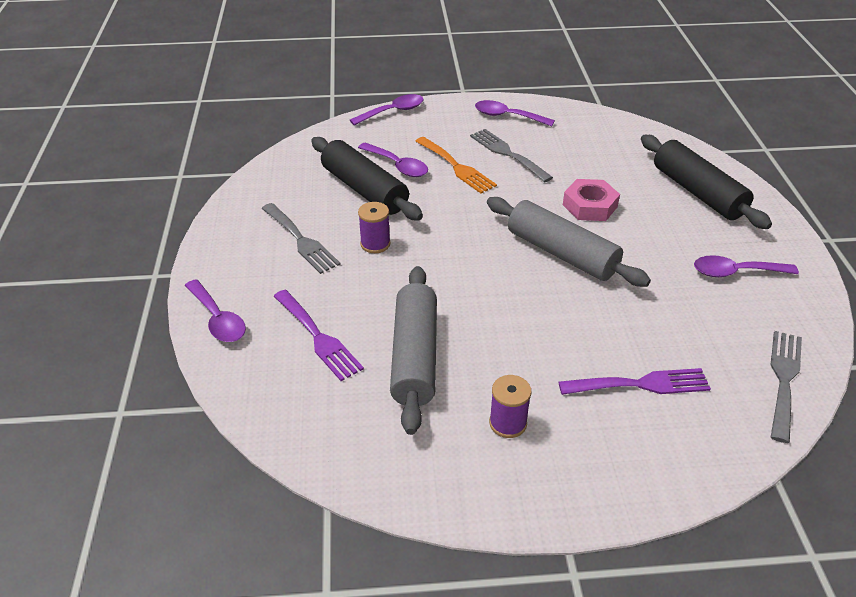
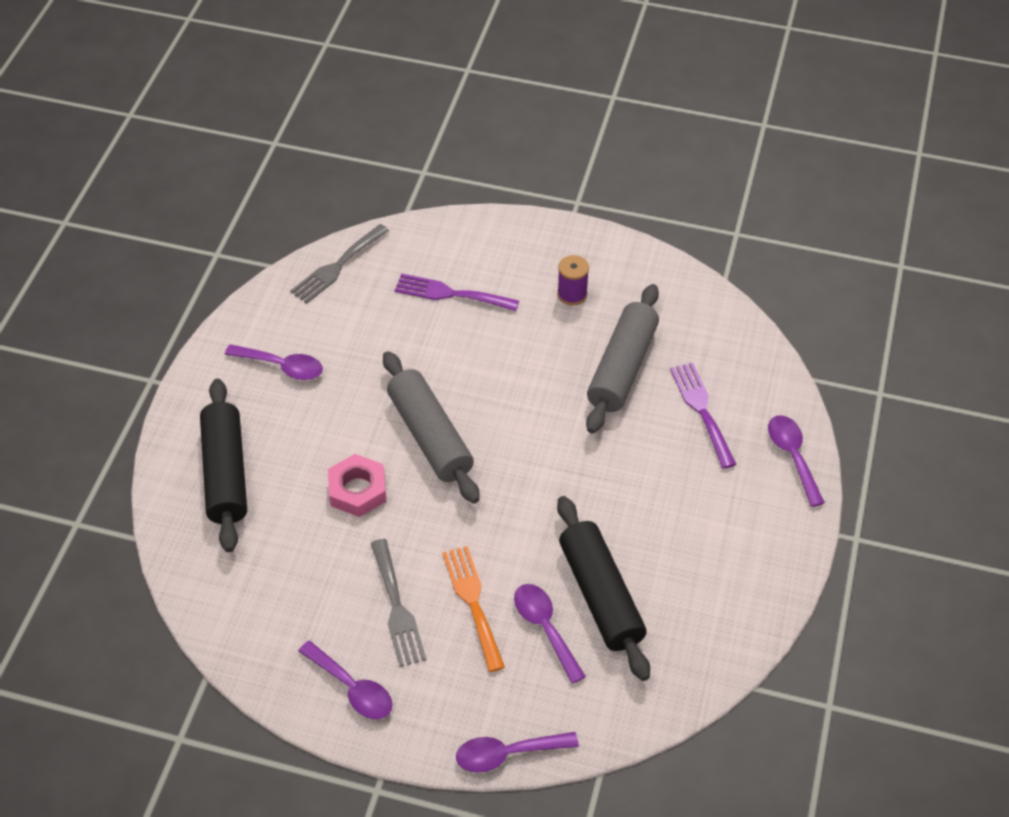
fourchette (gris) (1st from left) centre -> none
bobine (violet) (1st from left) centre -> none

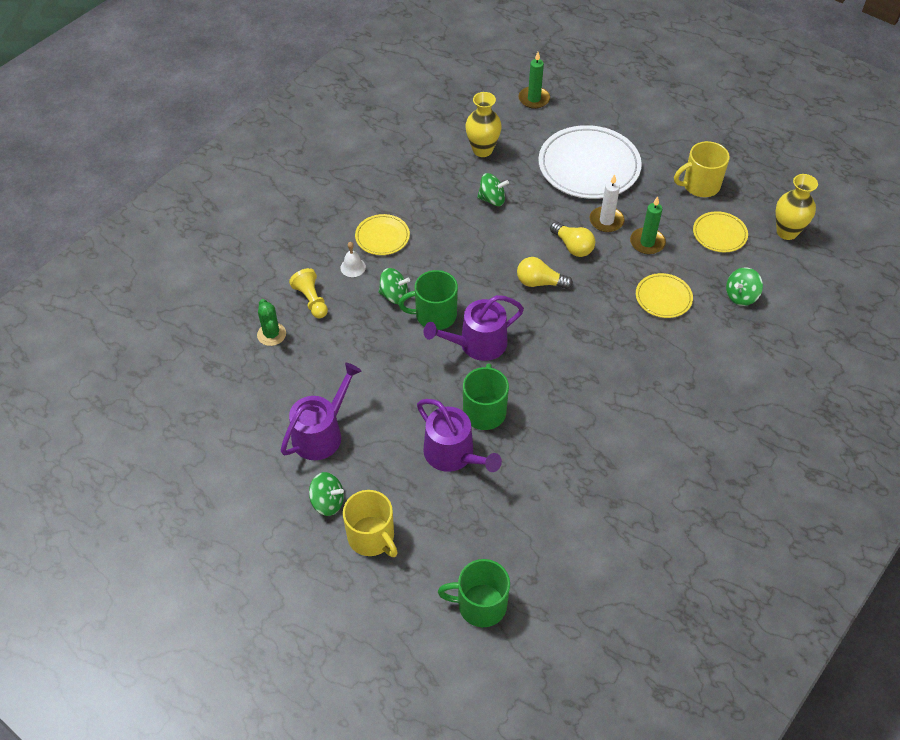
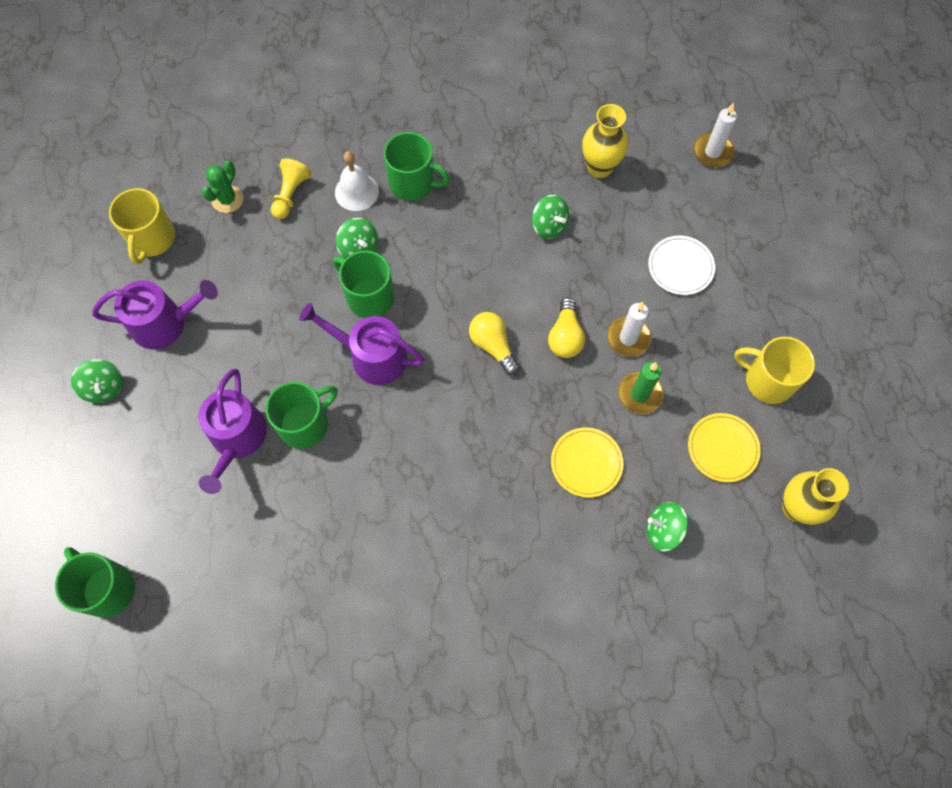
cloche (blanc) centre -> cloche (blanc) top centre, x1.51
tasse (jaune) (1st from left) bottom centre -> tasse (jaune) (1st from left) top left, moved
assiette (jaune) (1st from left) top centre -> tasse (vert) (4th from left) top centre
bougie (vert) (1st from left) top centre -> bougie (blanc) (2nd from left) top right
assiette (blanc) top centre -> assiette (blanc) middle right, x0.51

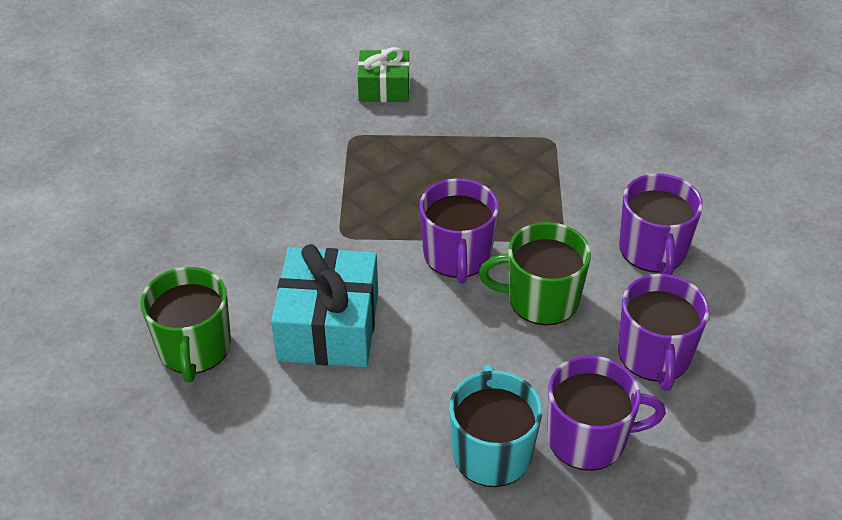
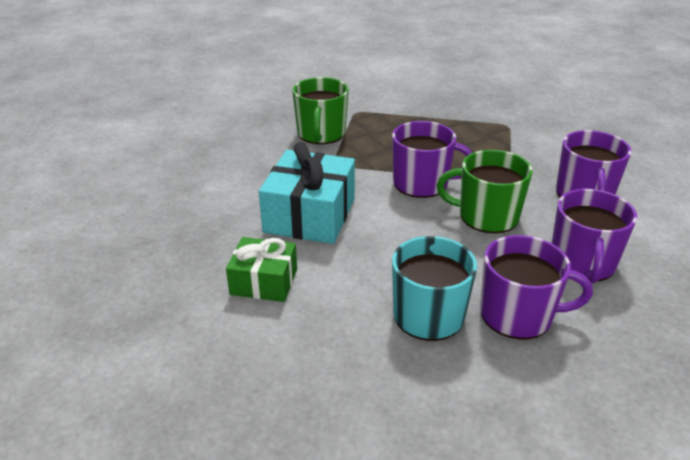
tasse (vert) (1st from left) middle left -> tasse (vert) (1st from left) top centre, moved
cadeau (vert) top centre -> cadeau (vert) centre, moved
tasse (violet) (1st from left) centre, 90 degrees counterclockwise

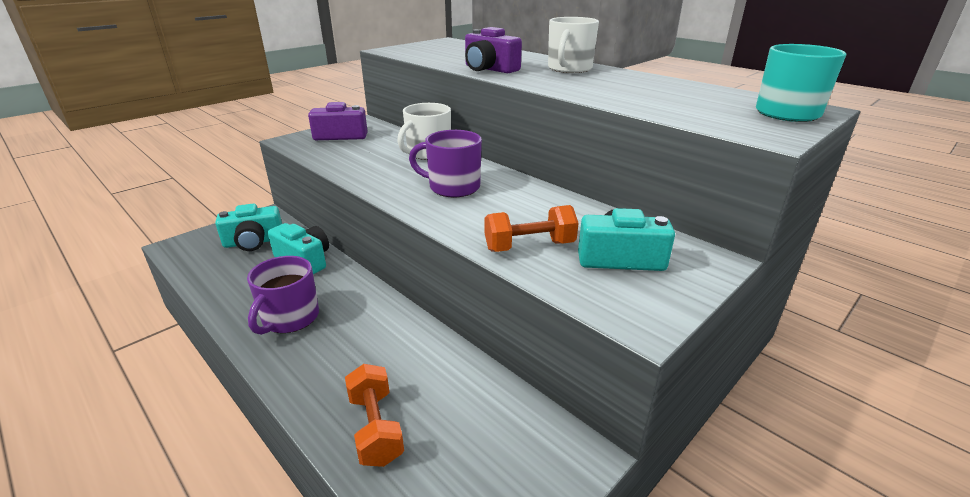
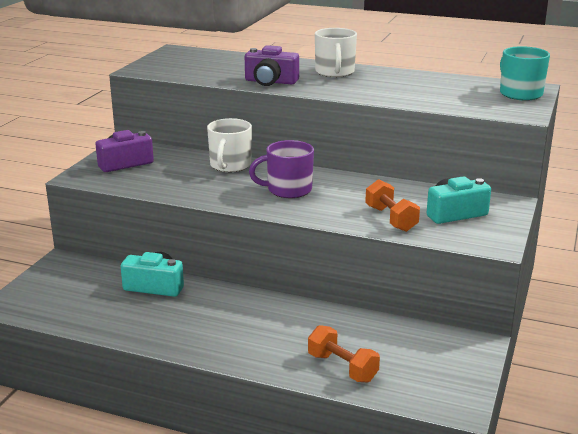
appareil photo (turquoise) (1st from left) middle left -> none
tasse (violet) (1st from left) middle left -> none
haltère (orange) (2nd from left) centre -> haltère (orange) (2nd from left) middle right, 75 degrees counterclockwise

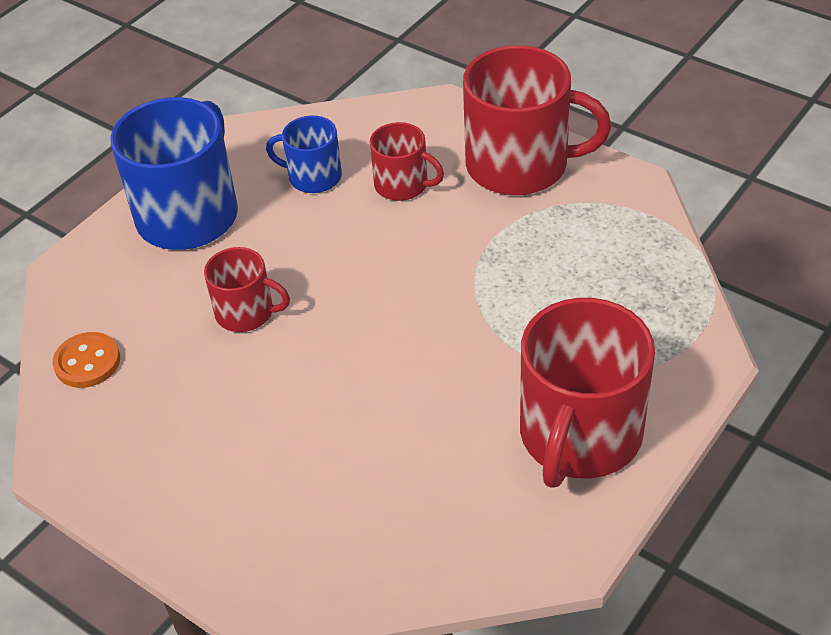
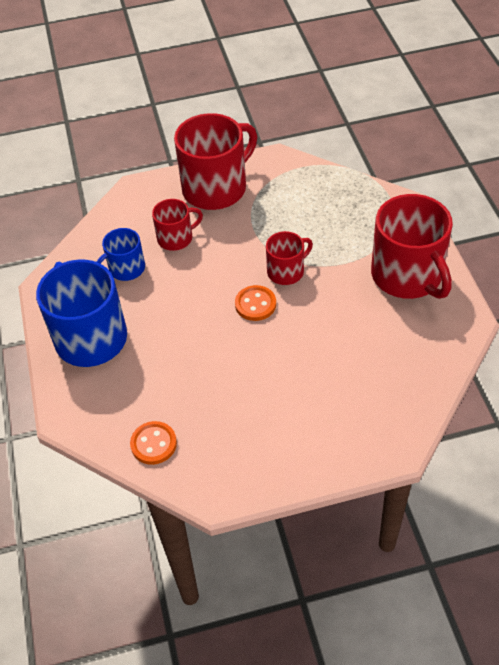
tasse (rouge) (1st from left in the first image) middle left -> tasse (rouge) (3rd from left) centre, moved
none -> bouton (orange) (2nd from left) centre

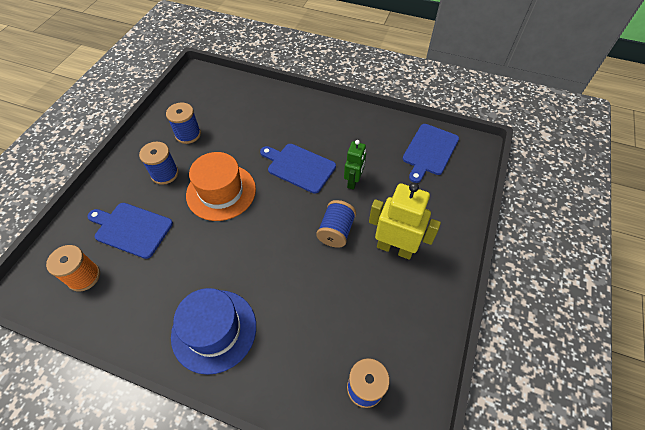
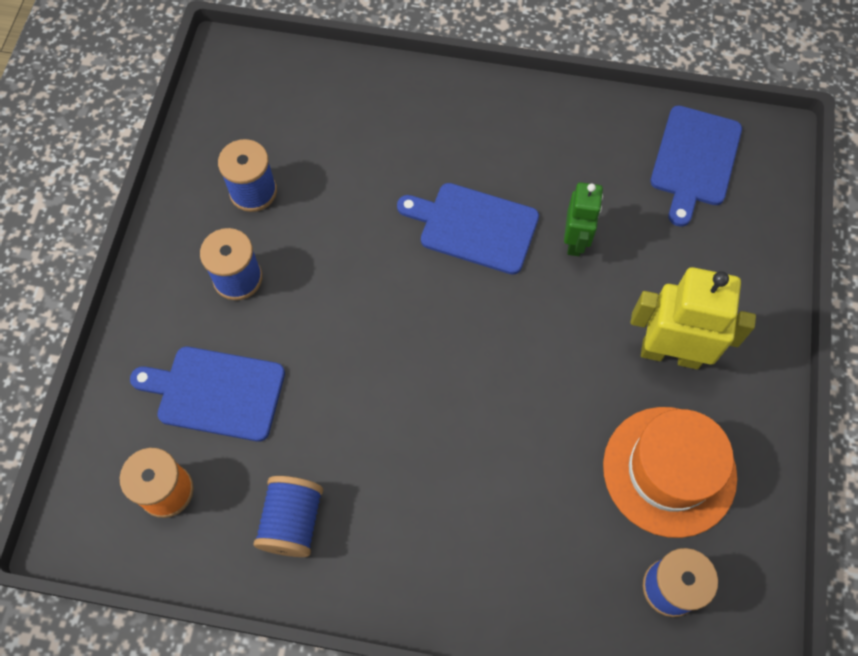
chapeau (bleu) bottom left -> none
chapeau (orange) centre -> chapeau (orange) bottom right, moved
bobine (bleu) (3rd from left) centre -> bobine (bleu) (3rd from left) bottom centre, moved

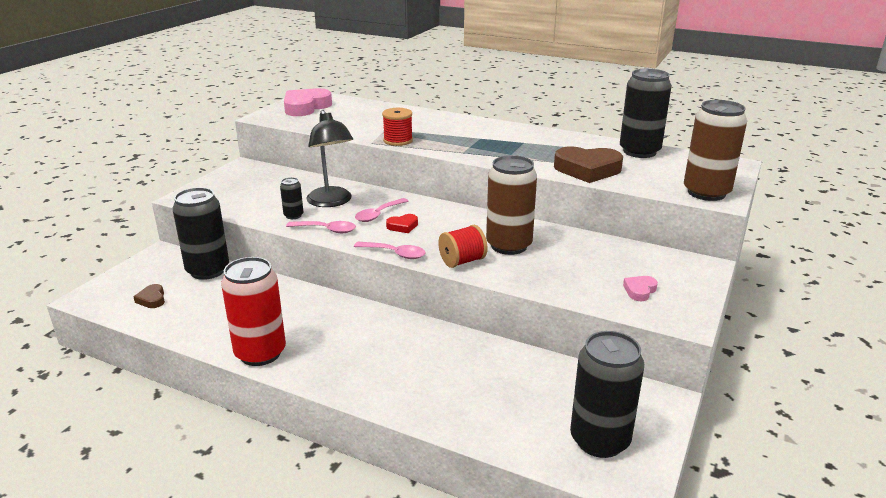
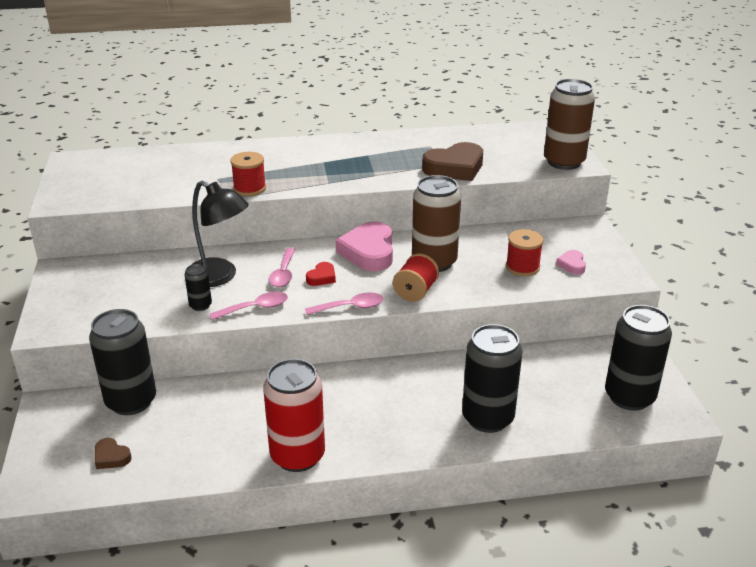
cœur (rose) (1st from left) top centre -> cœur (rose) (1st from left) centre, moved
canette (noir) (4th from left in the first image) top right -> canette (noir) (3rd from left) bottom centre, moved
none -> bobine (rouge) (3rd from left) middle right

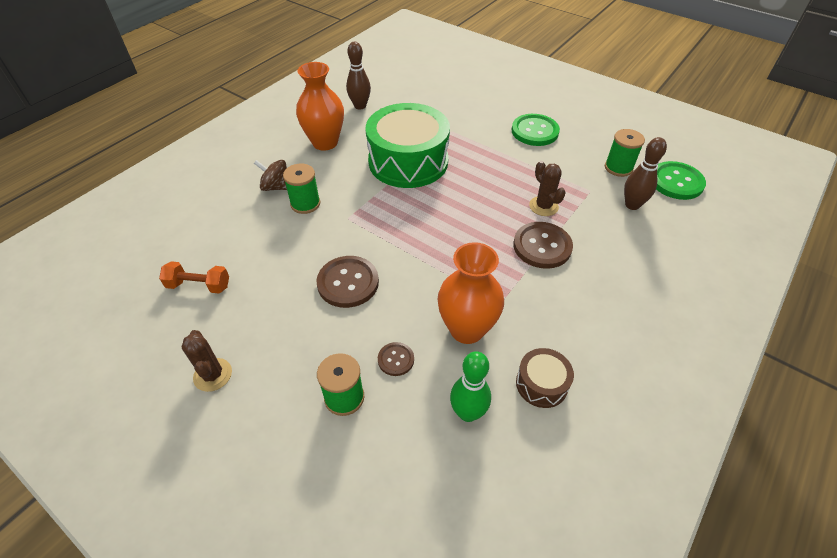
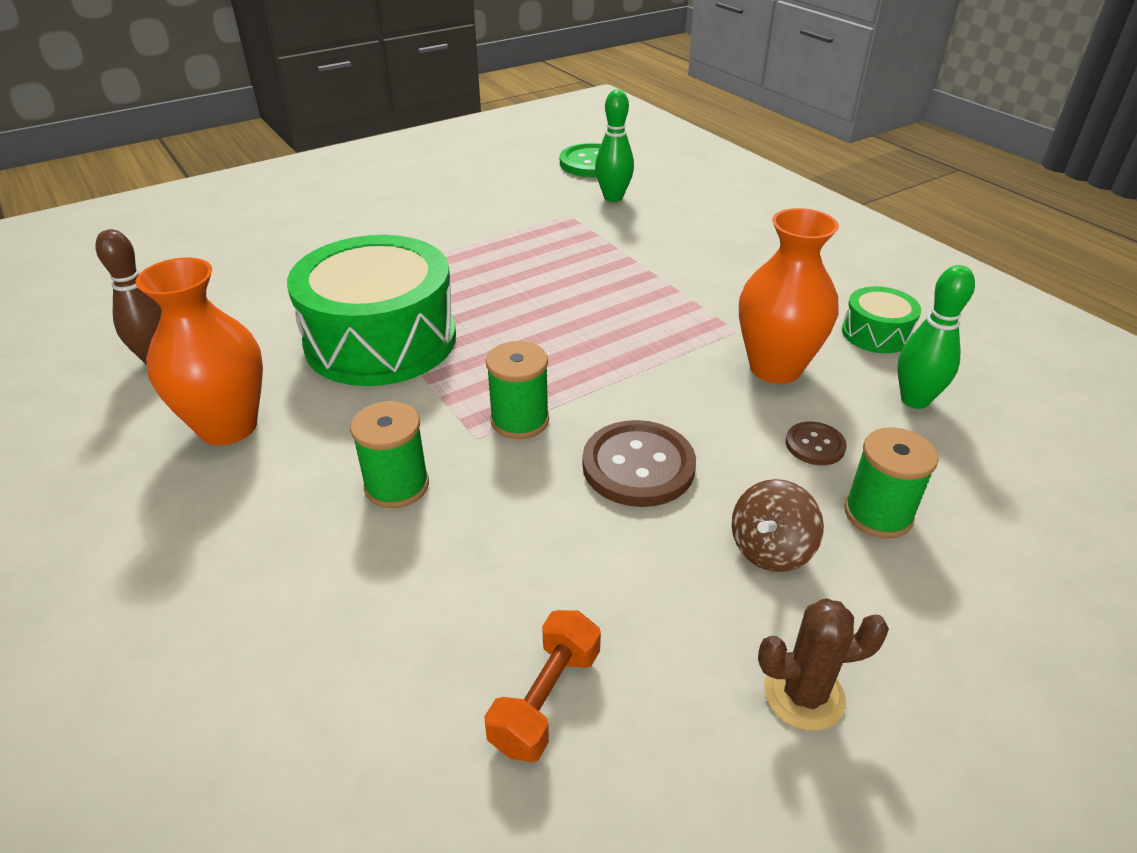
toupie (marron) top left -> toupie (marron) middle right, moved
bouton (vert) (1st from left) top centre -> none
bouton (marron) (3rd from left) centre -> none
tambour (marron) bottom centre -> tambour (vert) (2nd from left) middle right
cactus (marron) (2nd from left) centre -> none
bobine (vert) (3rd from left in the first image) top right -> bobine (vert) (2nd from left) centre, moved
quille (marron) (2nd from left) top right -> quille (vert) (1st from left) top centre

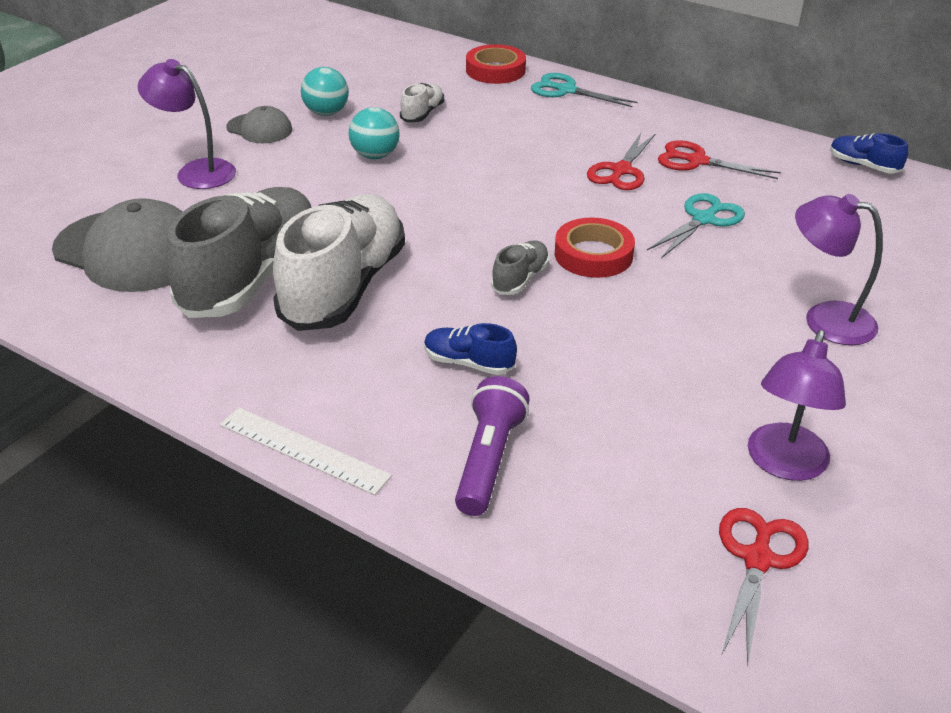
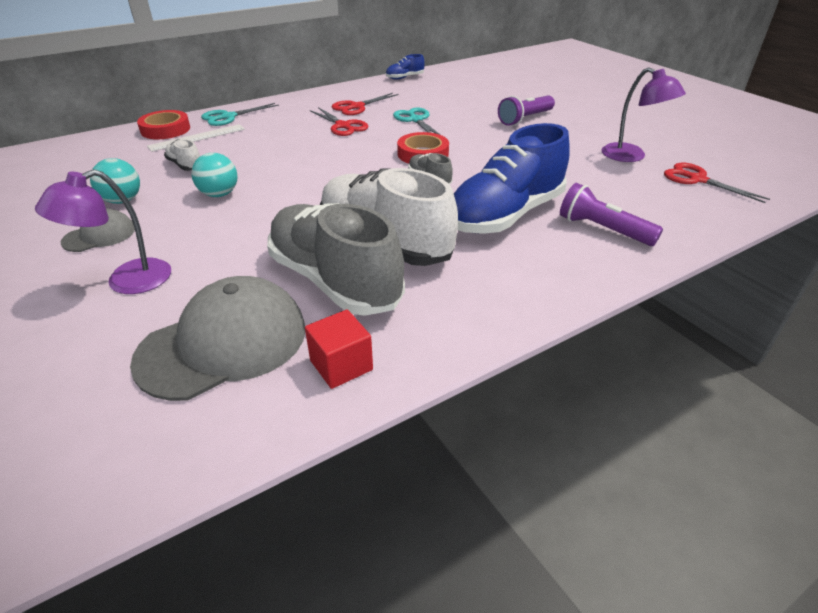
règle (blanc) middle left -> règle (blanc) top left, moved
chaussure (bleu) (1st from left in the first image) centre -> chaussure (bleu) (2nd from left) top centre, x2.31
lampe (violet) (3rd from left) middle right -> lampe de poche (violet) (1st from left) top centre
none -> cube (rouge) centre

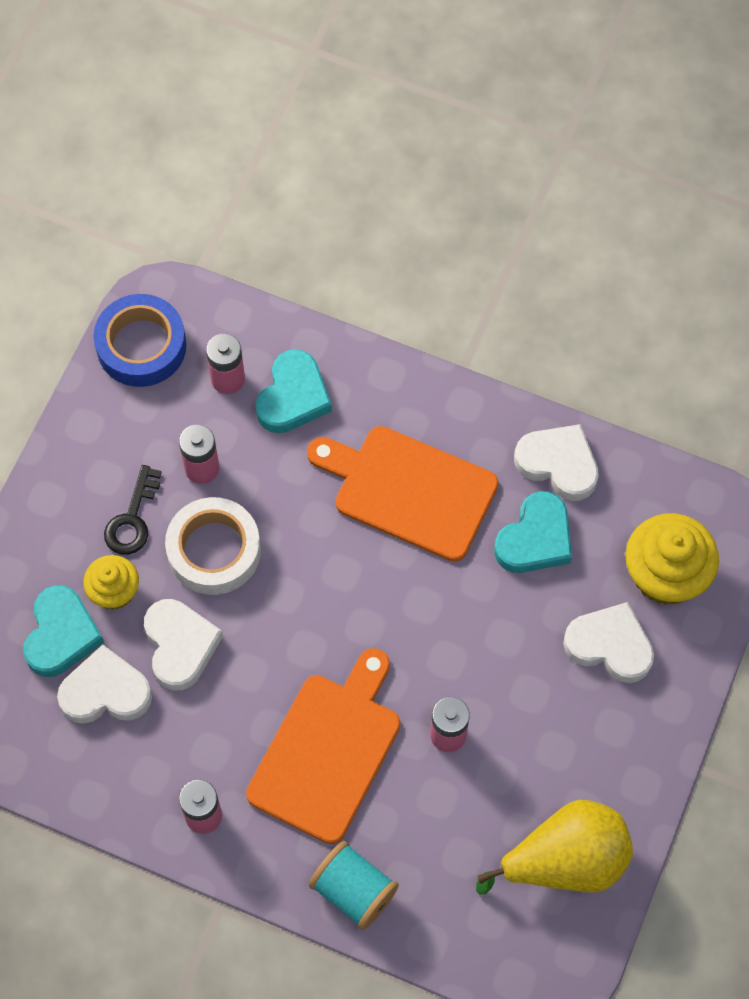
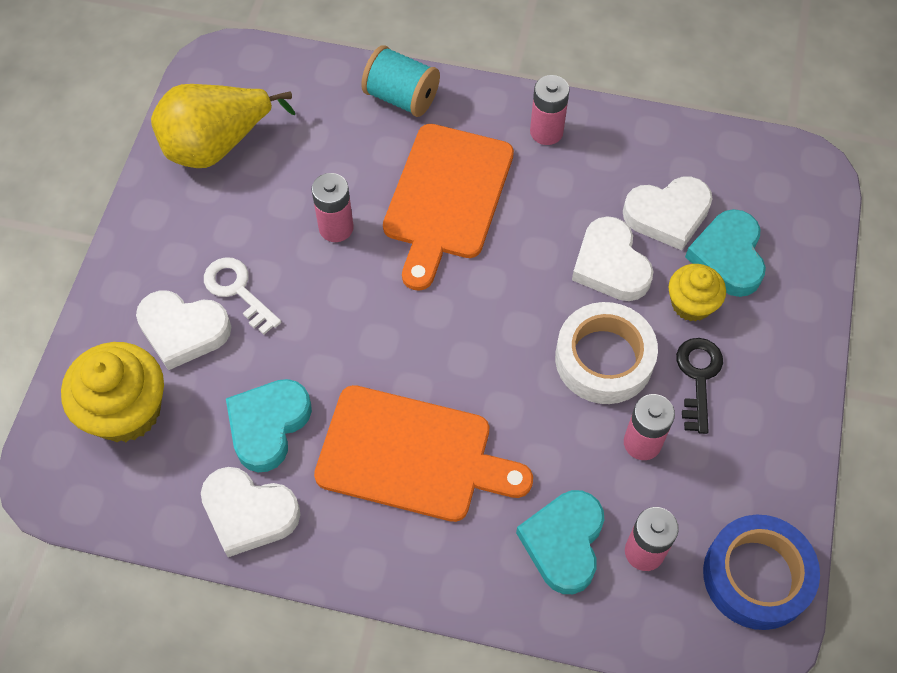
none -> clé (blanc) middle left

